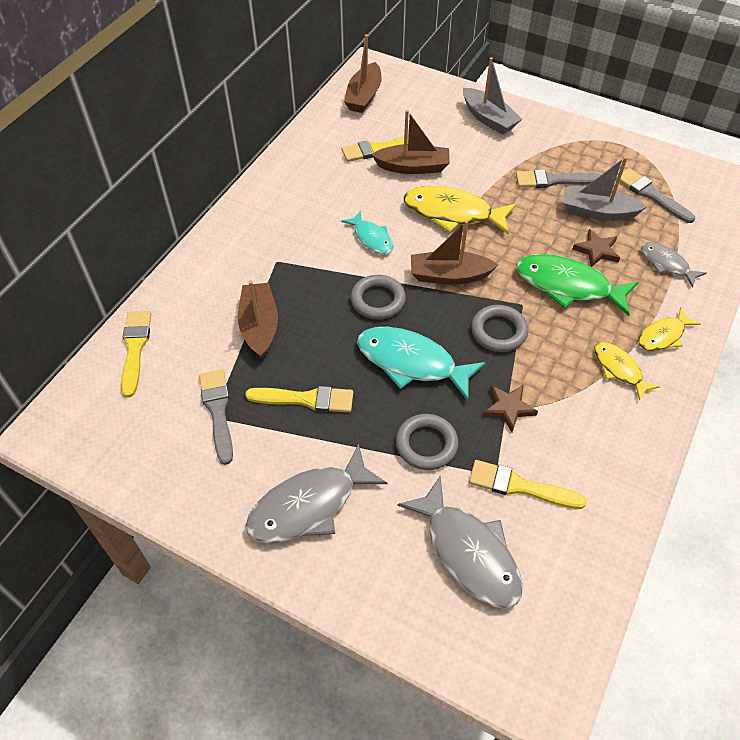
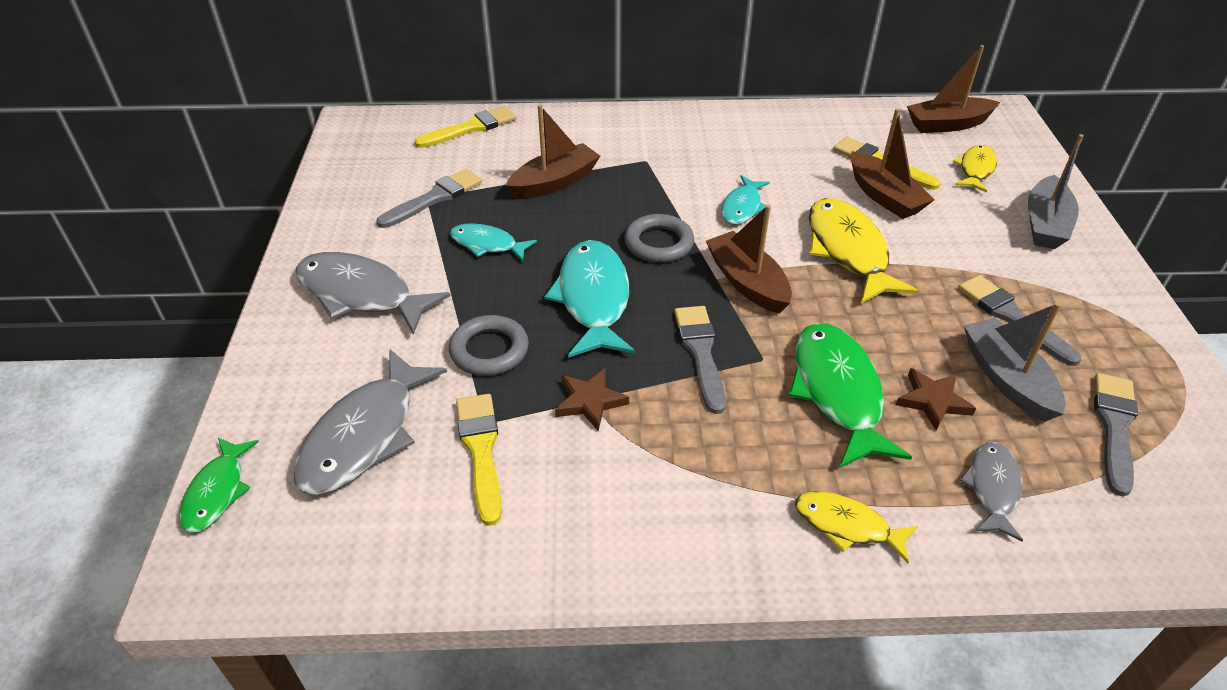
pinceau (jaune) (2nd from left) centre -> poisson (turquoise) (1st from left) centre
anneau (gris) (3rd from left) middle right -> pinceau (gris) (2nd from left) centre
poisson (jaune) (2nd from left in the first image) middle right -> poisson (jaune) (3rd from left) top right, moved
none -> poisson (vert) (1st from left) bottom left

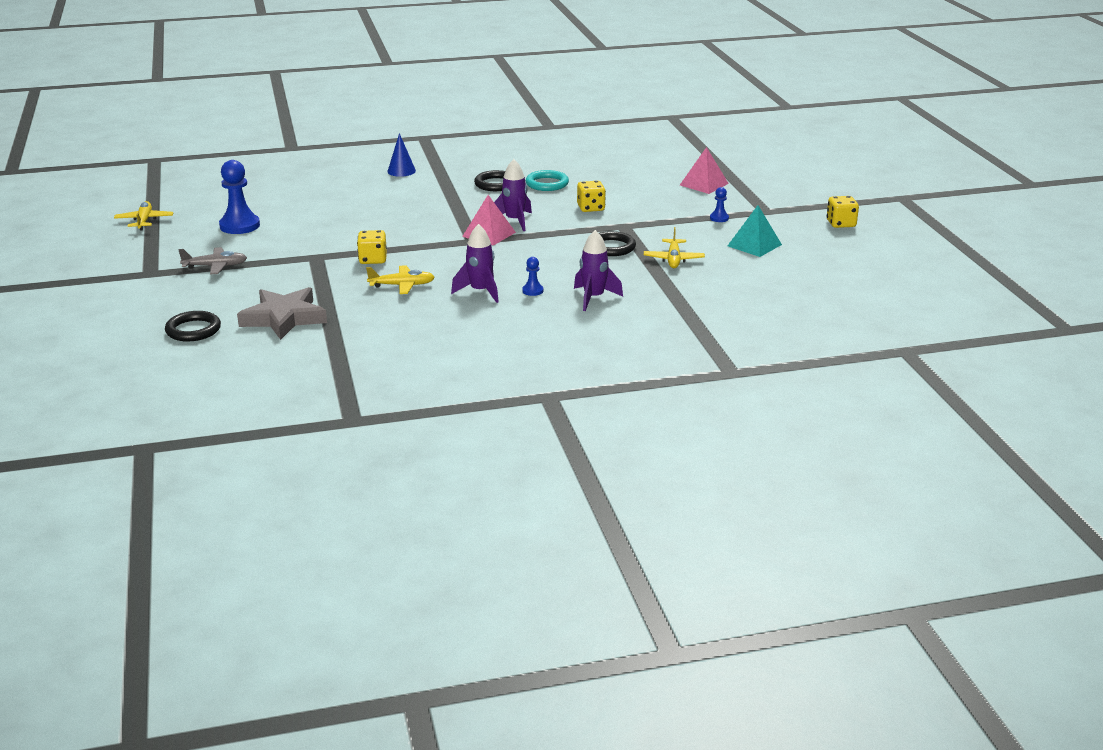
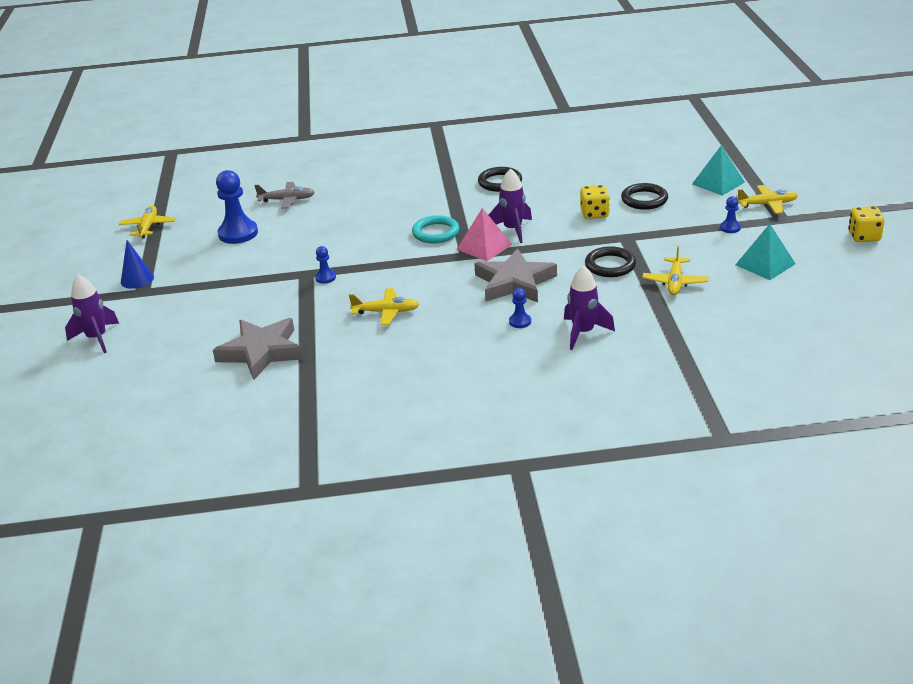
anneau (noir) (1st from left in the first image) middle left -> anneau (noir) (3rd from left) top right, moved
avion (gris) middle left -> avion (gris) top left, moved
dé (jaune) (1st from left) top centre -> none
cône (bleu) top centre -> cône (bleu) middle left, moved
fusée (violet) (1st from left) centre -> fusée (violet) (1st from left) middle left, moved
anneau (turquoise) top centre -> anneau (turquoise) centre, moved
pyramide (rose) (2nd from left) top centre -> pyramide (turquoise) (1st from left) top right
none -> pion (bleu) (2nd from left) centre
none -> étoile (gris) (2nd from left) centre
none -> avion (jaune) (4th from left) top right

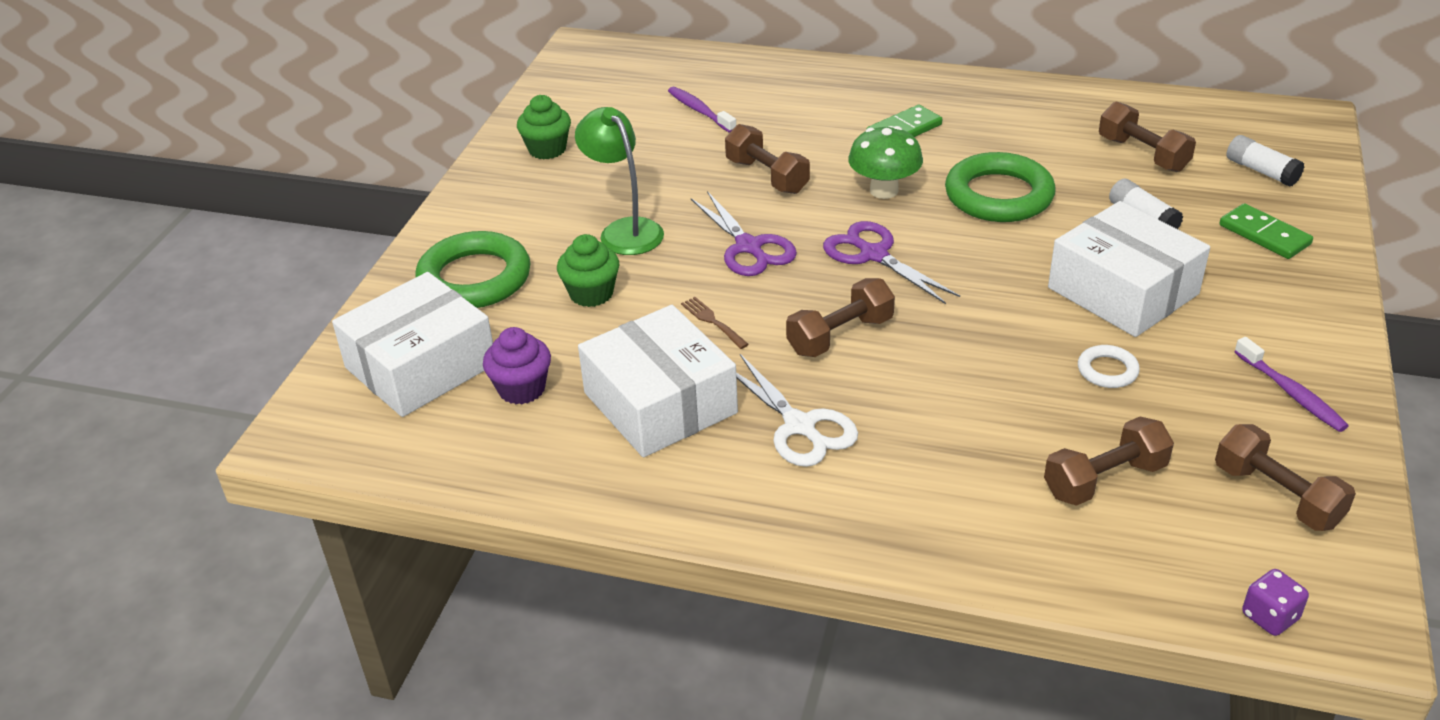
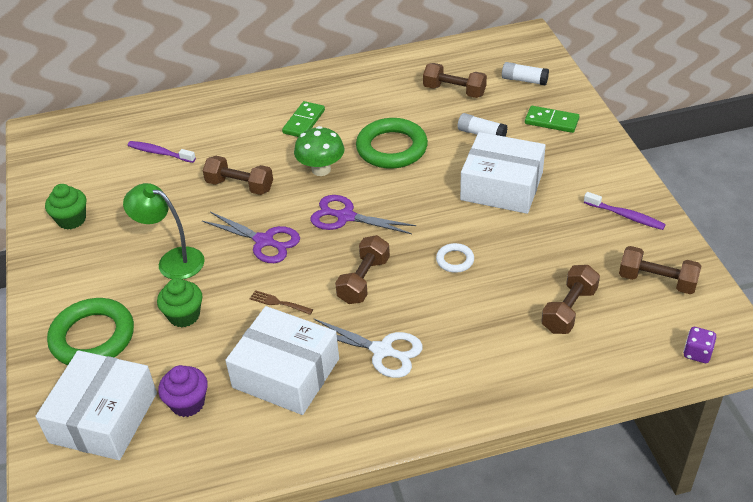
anneau (blanc) middle right -> anneau (blanc) centre, moved

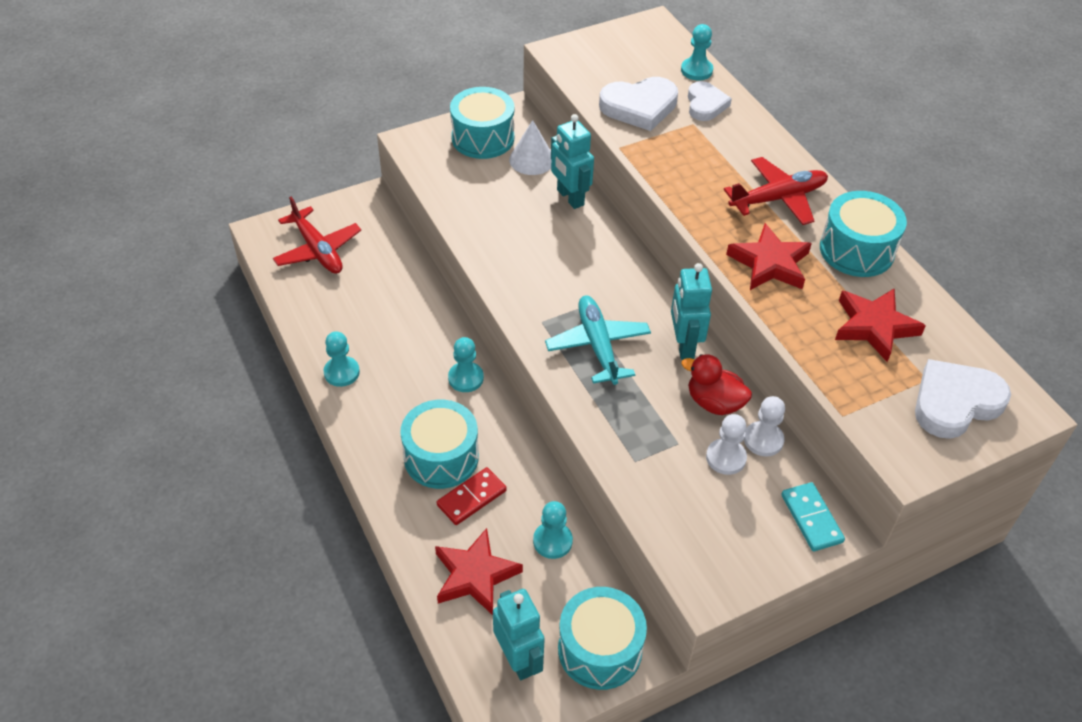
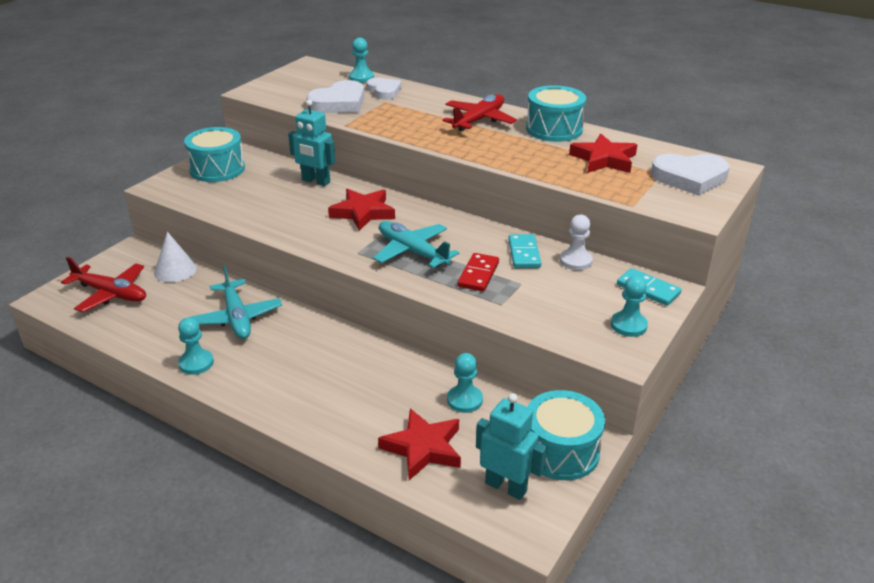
tambour (turquoise) (1st from left) centre -> none
domino (rouge) bottom centre -> domino (rouge) centre, moved
pion (turquoise) (2nd from left in the first image) centre -> pion (turquoise) (4th from left) middle right, moved
cône (blanc) top centre -> cône (blanc) middle left, moved
robot (turquoise) (3rd from left) centre -> none
canard (rouge) centre -> domino (turquoise) (1st from left) centre
pion (blanc) (1st from left) middle right -> none
étoile (rouge) (2nd from left in the first image) middle right -> étoile (rouge) (1st from left) centre, moved
cœur (blanc) (3rd from left) middle right -> cœur (blanc) (3rd from left) top right, 120 degrees counterclockwise
none -> avion (turquoise) (1st from left) middle left

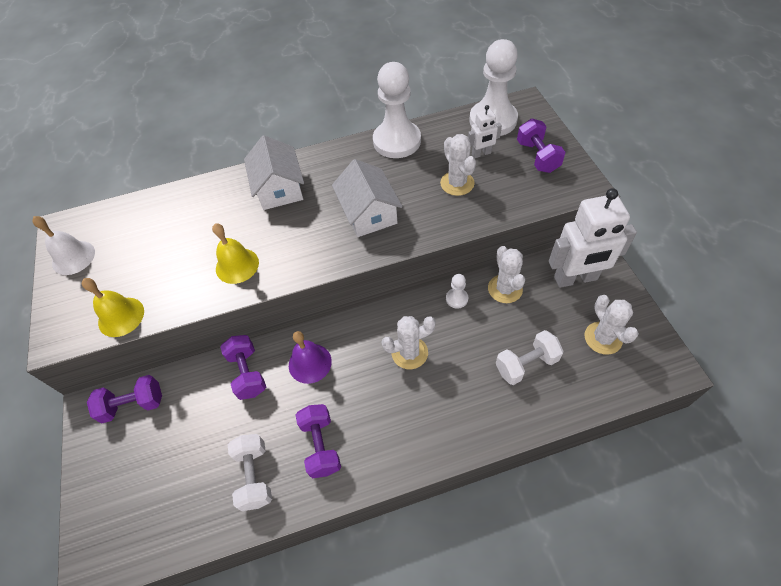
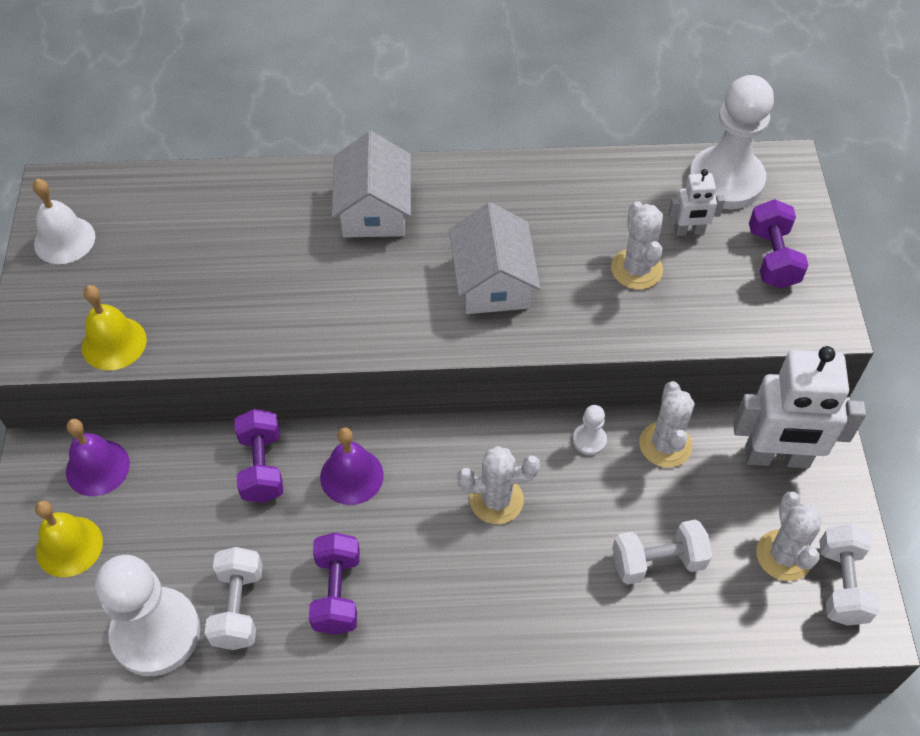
haltère (violet) (1st from left) bottom left -> cloche (violet) (1st from left) middle left
cloche (jaune) (2nd from left in the first image) middle left -> cloche (jaune) (1st from left) bottom left, moved
pion (blanc) (1st from left) top centre -> pion (blanc) (1st from left) bottom left, moved
none -> haltère (blanc) (3rd from left) bottom right

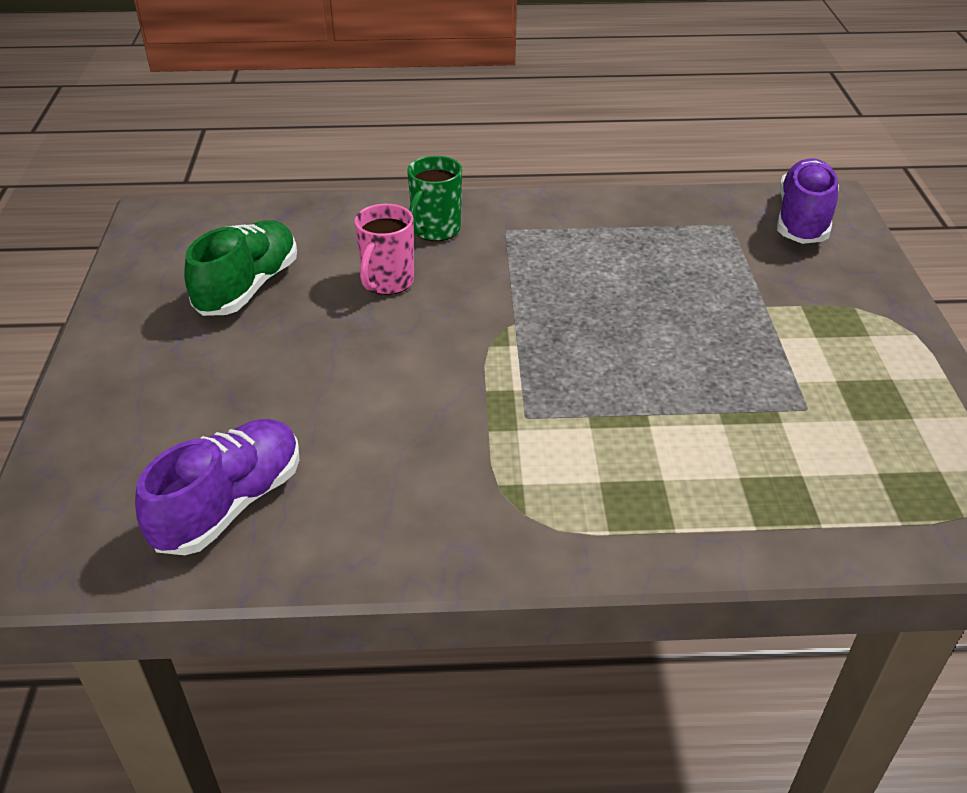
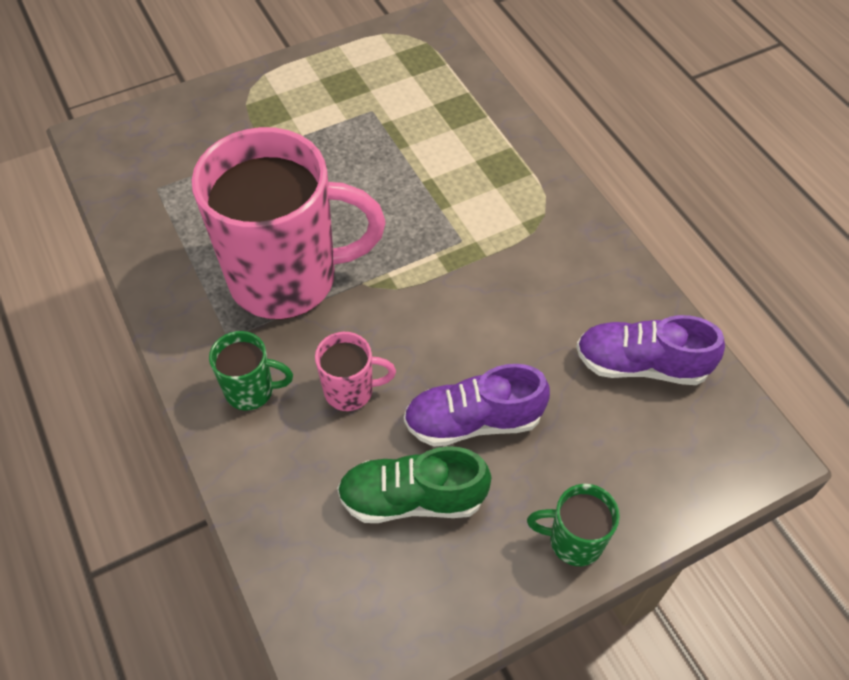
chaussure (violet) (2nd from left in the first image) top right -> chaussure (violet) (1st from left) centre, moved
none -> tasse (rose) (1st from left) top centre
none -> tasse (vert) (2nd from left) bottom right

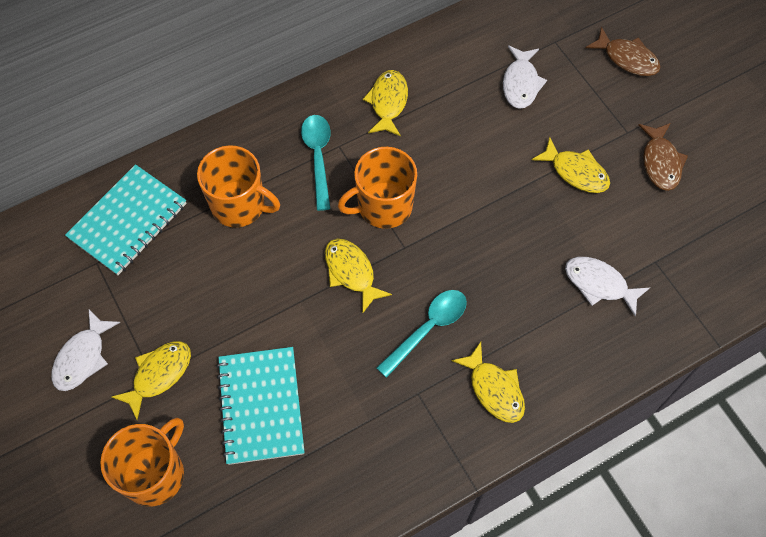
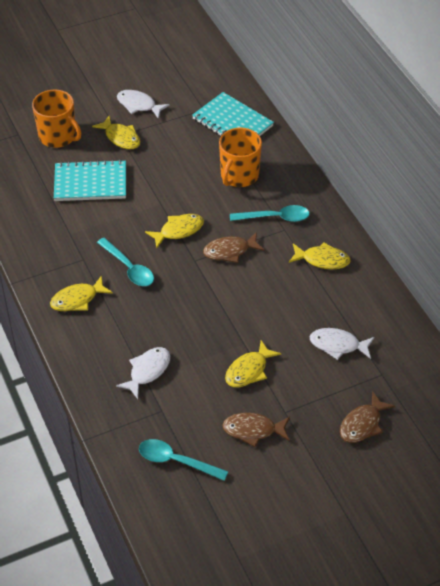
tasse (orange) (3rd from left) centre -> poisson (marron) (1st from left) centre
none -> cuillère (turquoise) (2nd from left) bottom centre

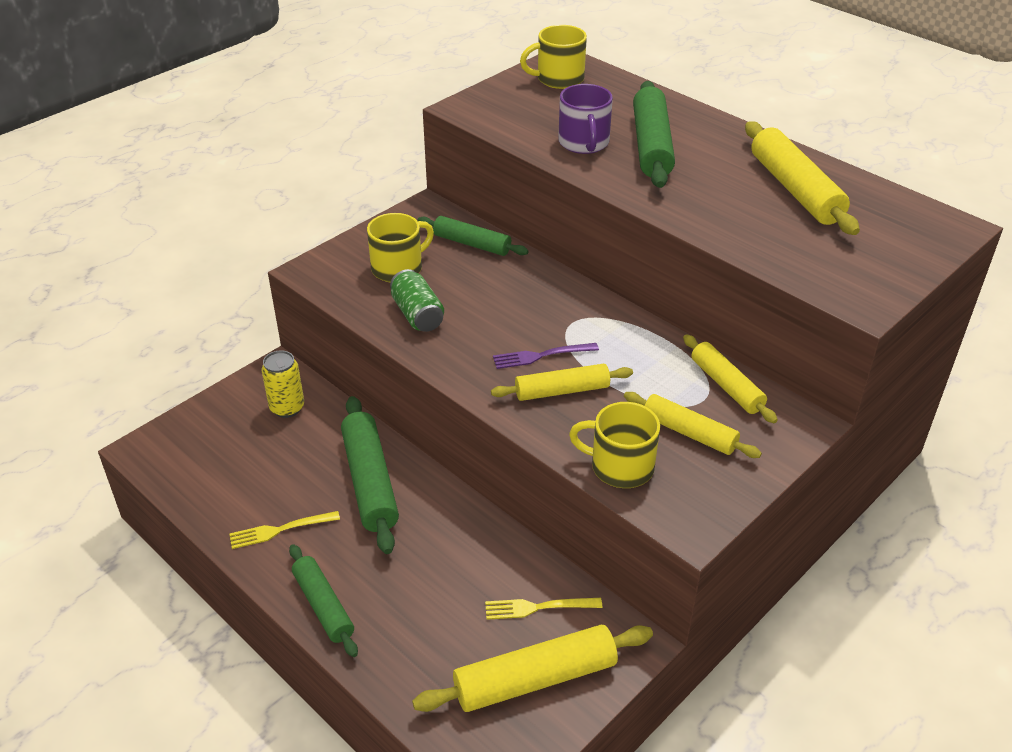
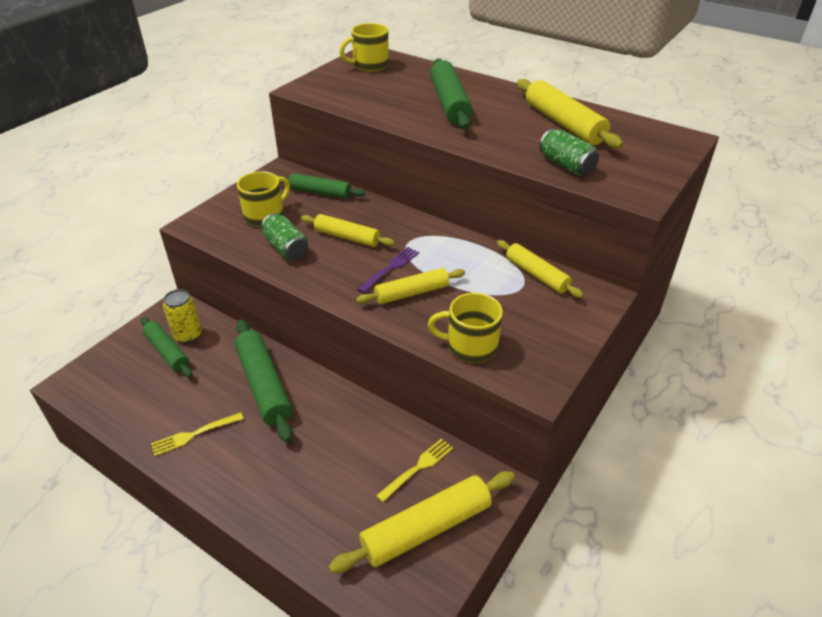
rouleau à pâtisserie (vert) (1st from left) bottom left -> rouleau à pâtisserie (vert) (1st from left) middle left, moved
fourchette (jaune) (2nd from left) bottom centre, 150 degrees clockwise
fourchette (violet) centre, 150 degrees clockwise
tasse (violet) top centre -> none
rouleau à pâtisserie (jaune) (3rd from left in the first image) middle right -> rouleau à pâtisserie (jaune) (1st from left) centre, moved
none -> canette (vert) (2nd from left) top right

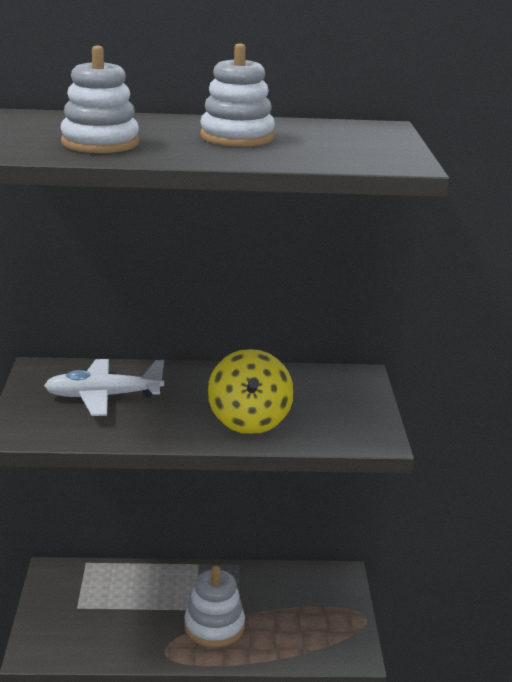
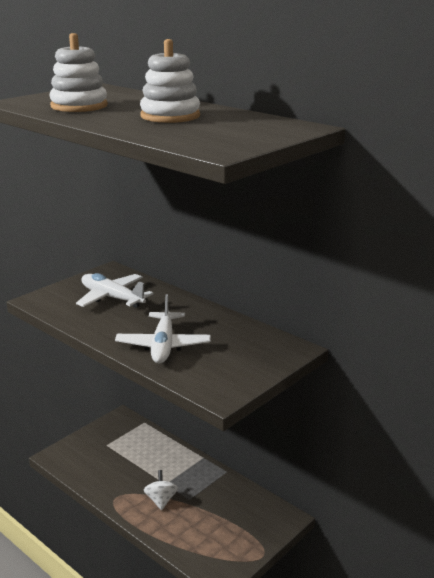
jouet à empiler (blanc) (2nd from left) bottom centre -> toupie (blanc) bottom centre
toupie (jaune) centre -> avion (blanc) (2nd from left) centre

